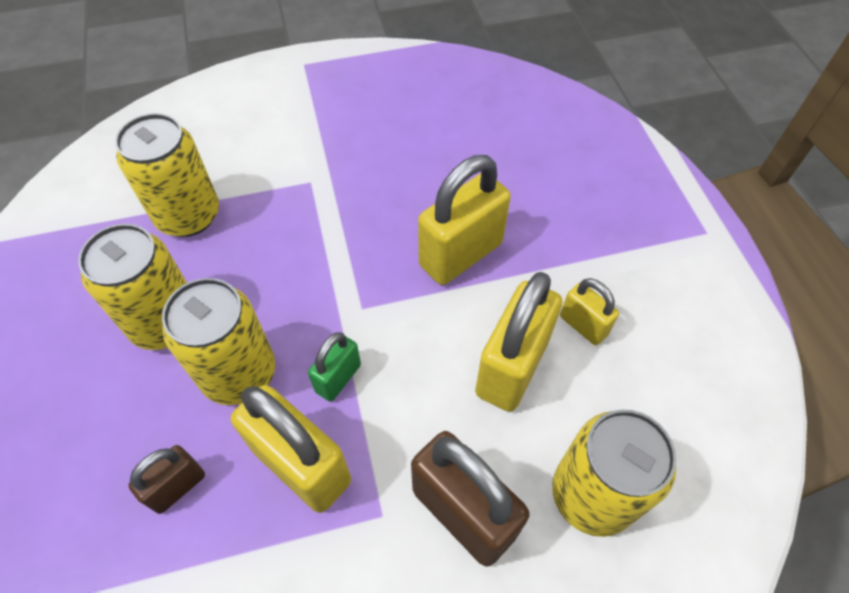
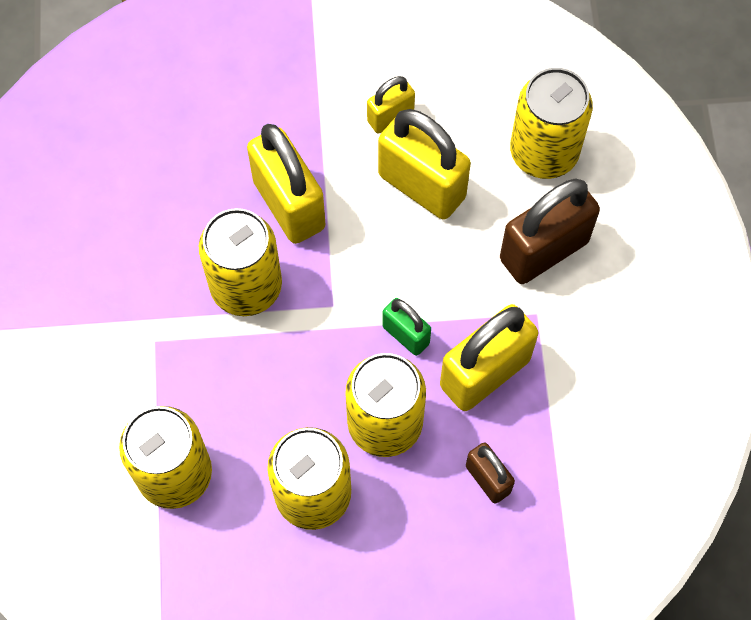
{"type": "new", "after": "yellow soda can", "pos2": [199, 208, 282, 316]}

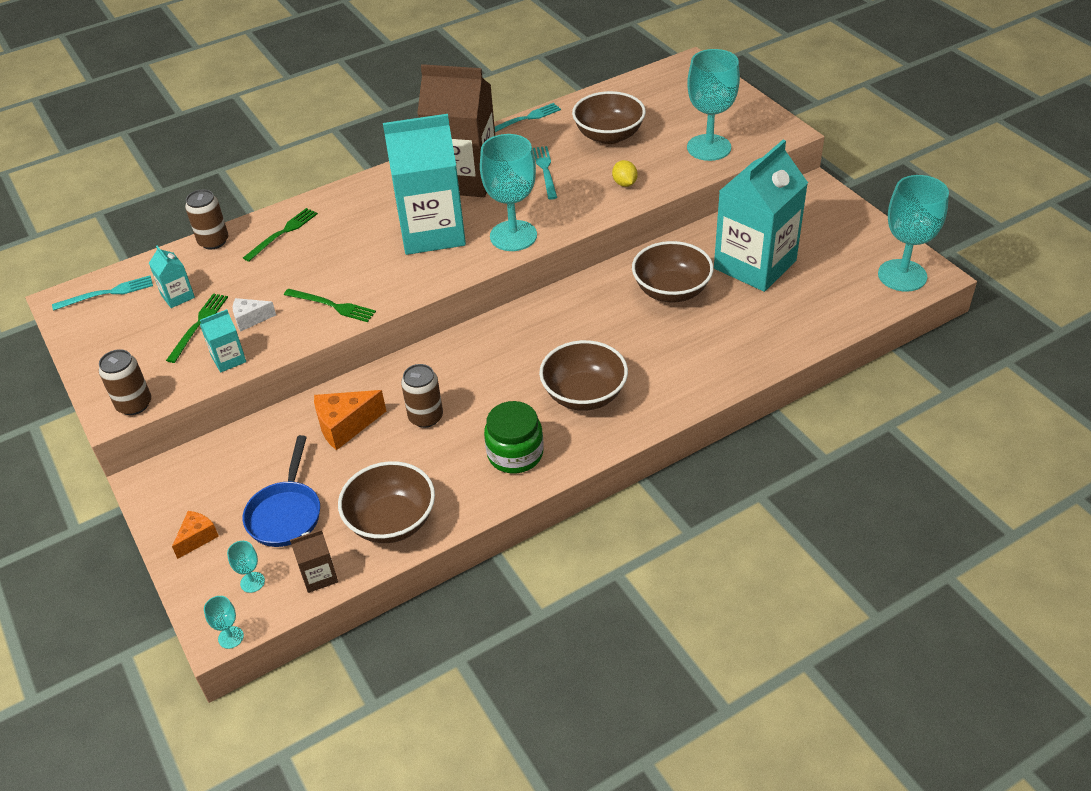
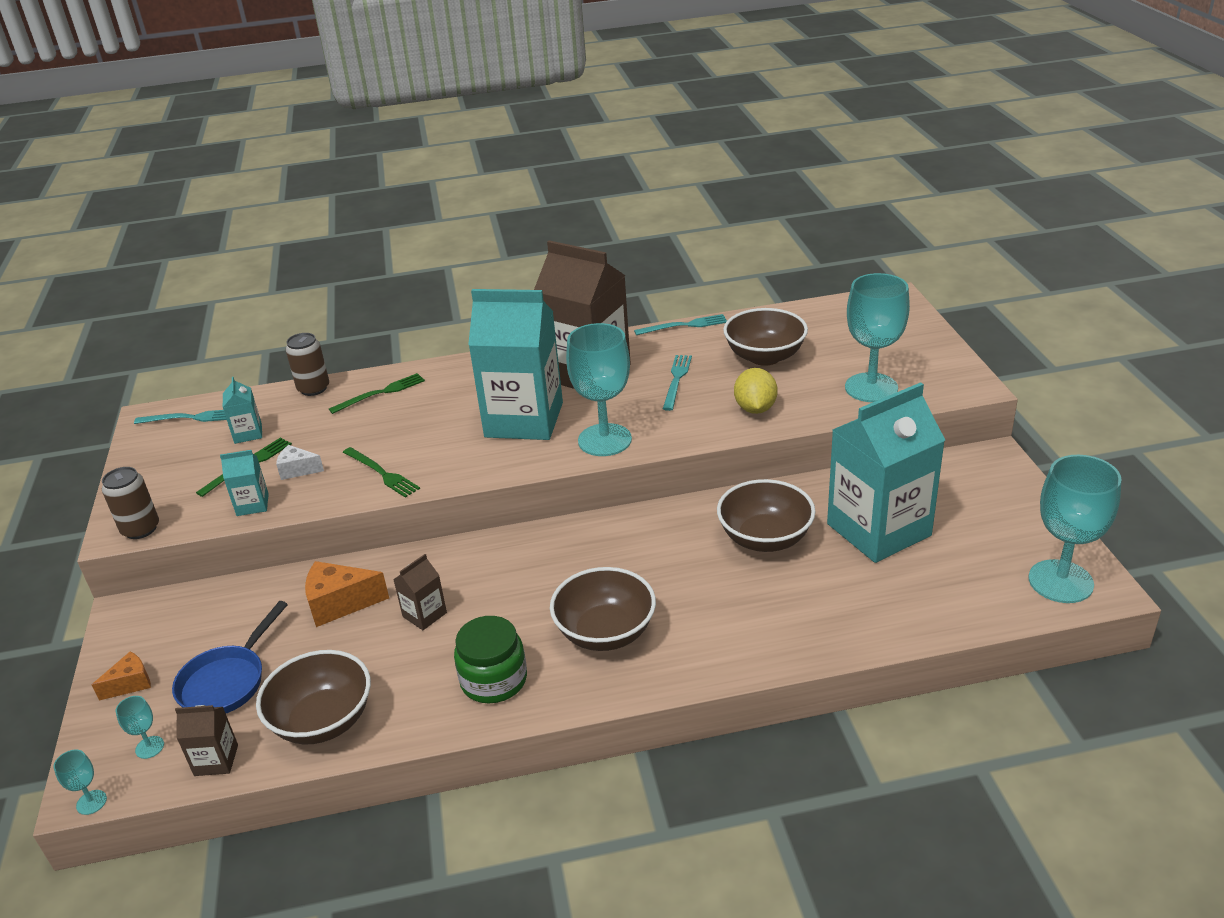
{"type": "swapped", "before": "brown soda can", "after": "brown juice carton", "pos1": [401, 364, 443, 428], "pos2": [393, 554, 447, 630]}
{"type": "scaled", "before": "yellow lemon", "pos1": [612, 160, 638, 187], "pos2": [734, 368, 778, 414], "scale": 1.5}

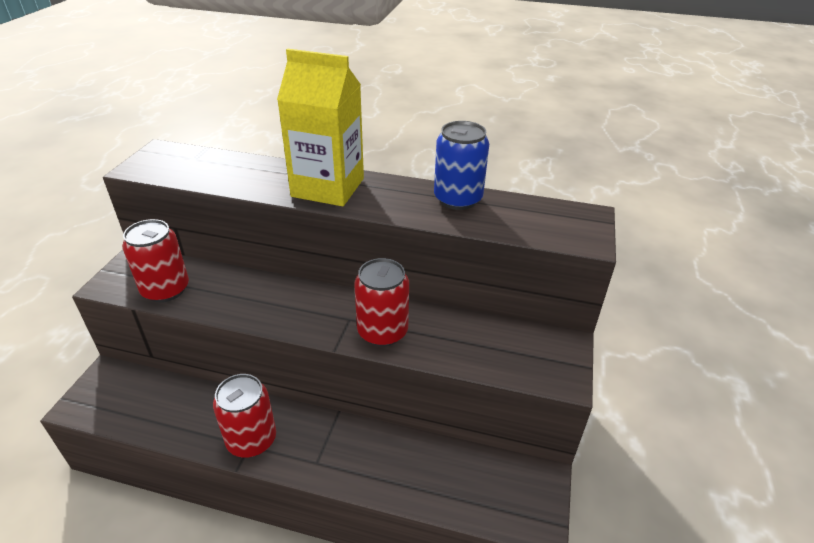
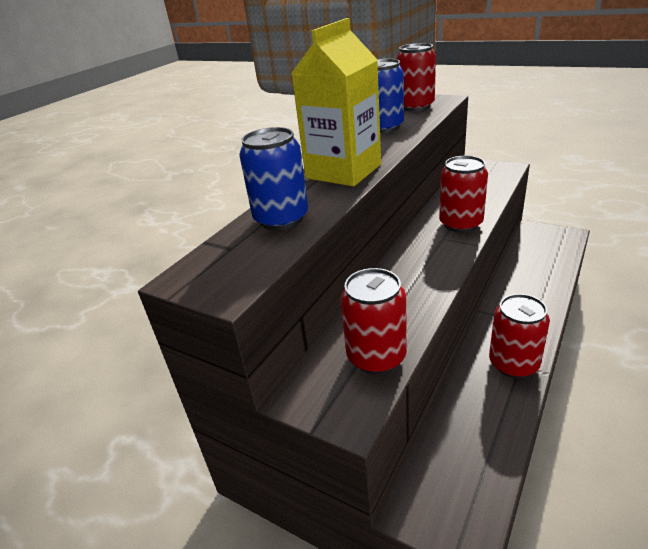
{"type": "new", "after": "blue soda can", "pos2": [239, 127, 308, 230]}
{"type": "new", "after": "crimson soda can", "pos2": [396, 43, 436, 111]}

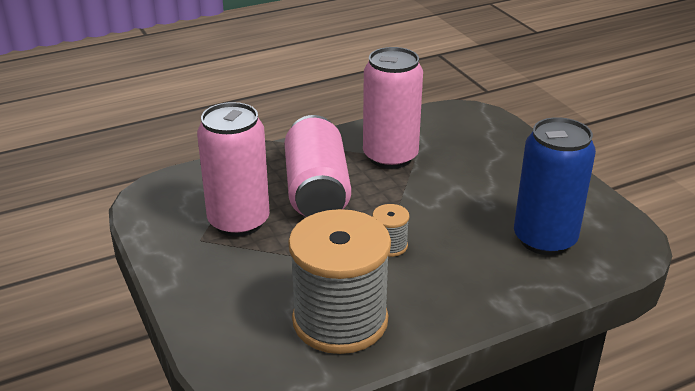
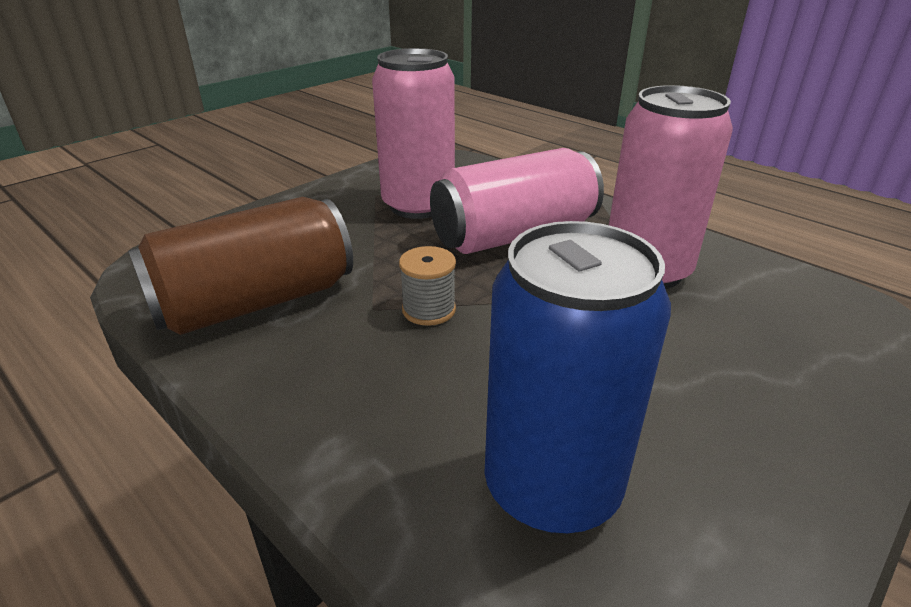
{"type": "swapped", "before": "gray reel of thread", "after": "brown soda can", "pos1": [288, 209, 391, 354], "pos2": [128, 197, 353, 335]}

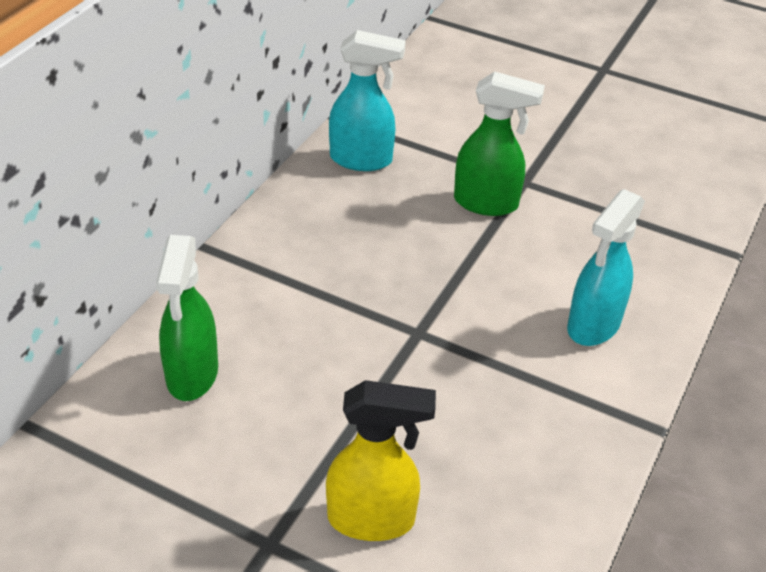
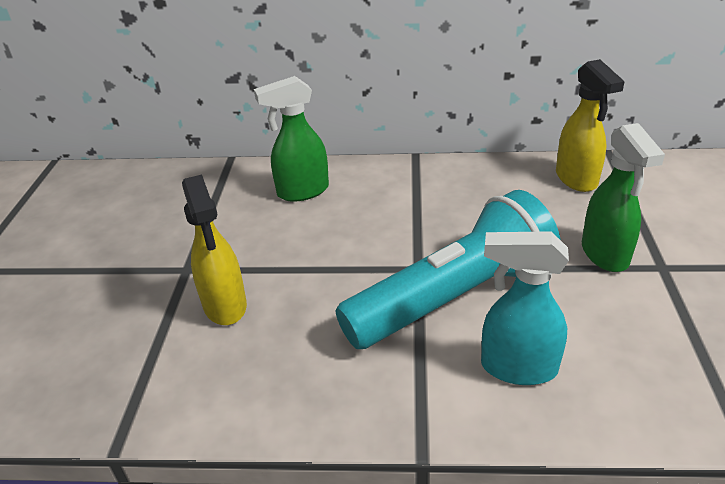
{"type": "new", "after": "aqua torch", "pos2": [336, 190, 561, 349]}
{"type": "repainted", "before": "aqua sprayer", "after": "yellow sprayer", "pos1": [329, 30, 406, 171], "pos2": [556, 59, 625, 192]}

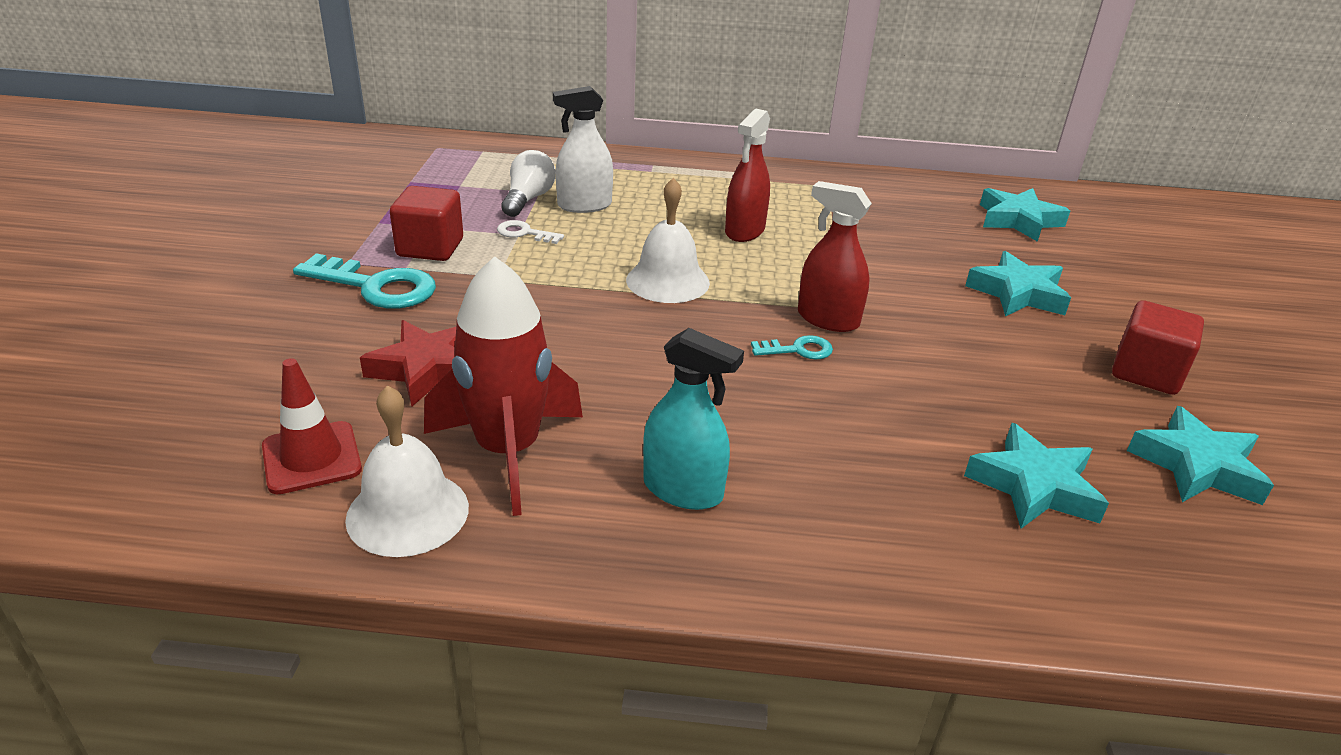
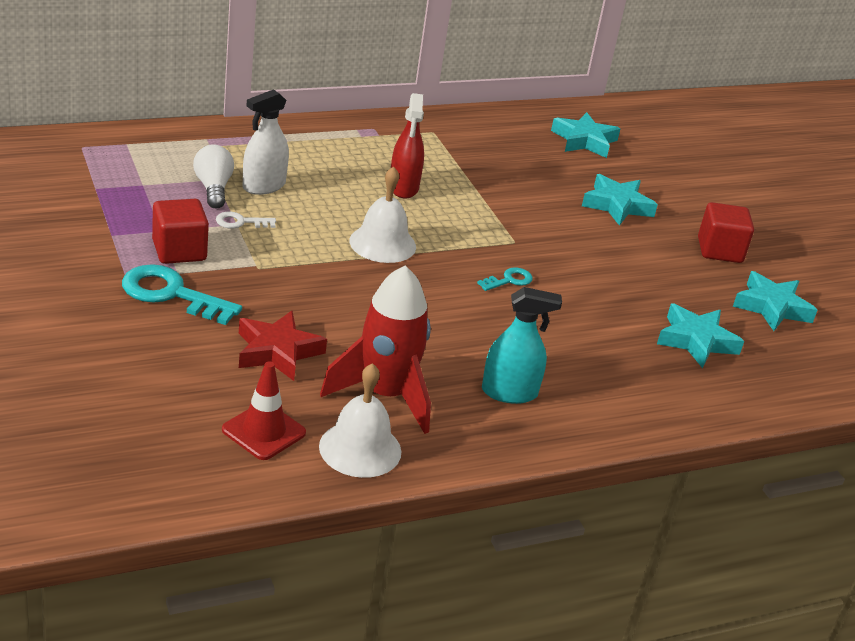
{"type": "gone", "before": "crimson sprayer", "pos1": [798, 181, 872, 332]}
{"type": "rotated", "before": "aqua door key", "pos1": [293, 253, 436, 309], "pos2": [122, 264, 242, 325], "turn": -150}

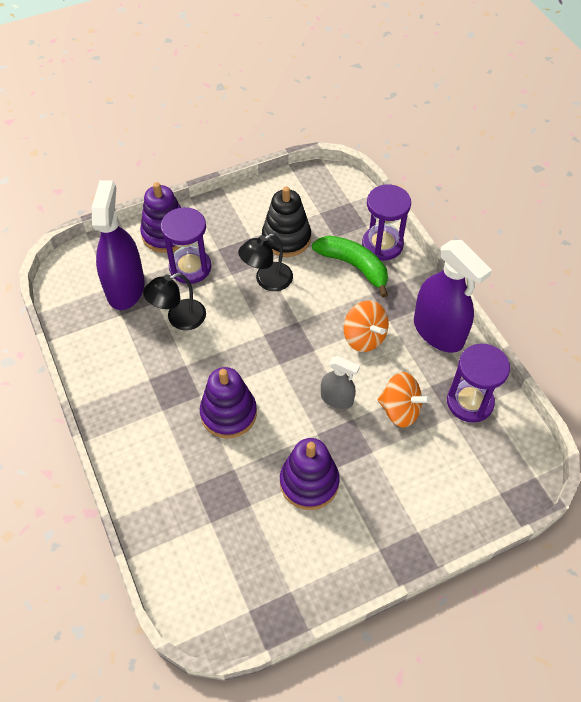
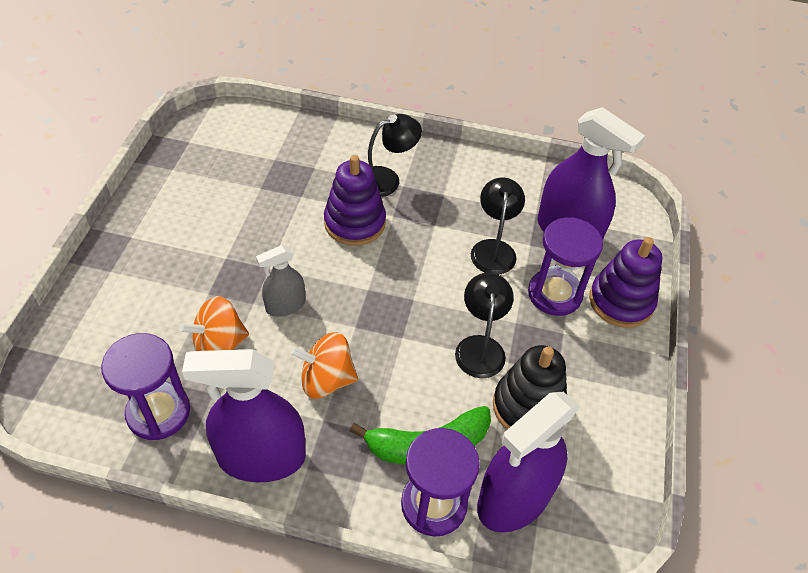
{"type": "gone", "before": "royal purple stacking rings", "pos1": [280, 438, 339, 510]}
{"type": "new", "after": "ebony desk lamp", "pos2": [368, 114, 422, 197]}
{"type": "new", "after": "royal purple sprayer", "pos2": [477, 392, 580, 533]}

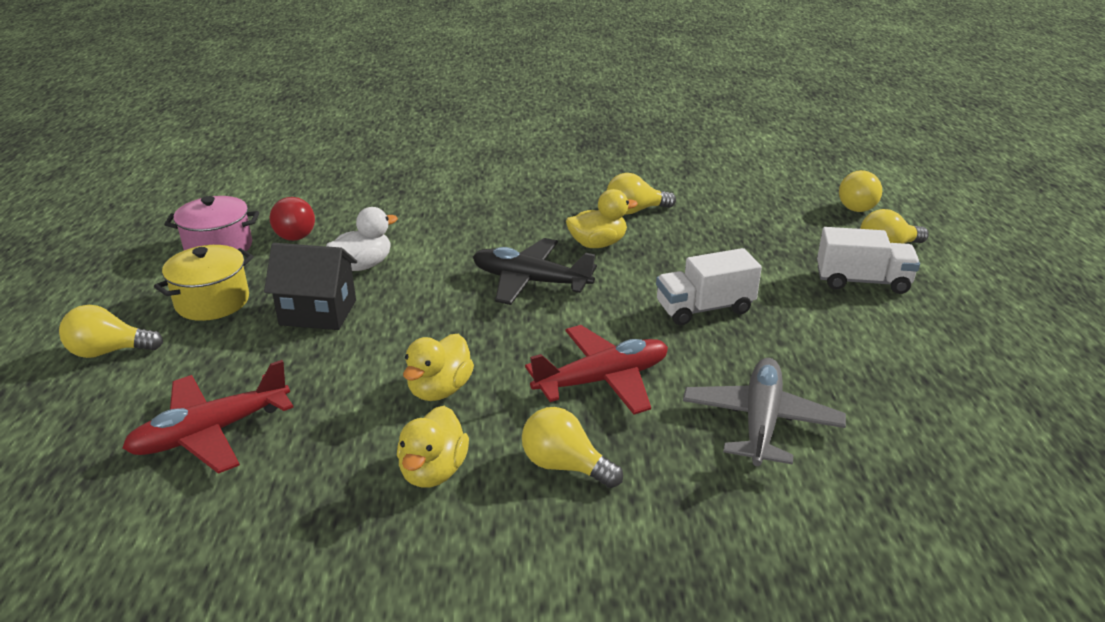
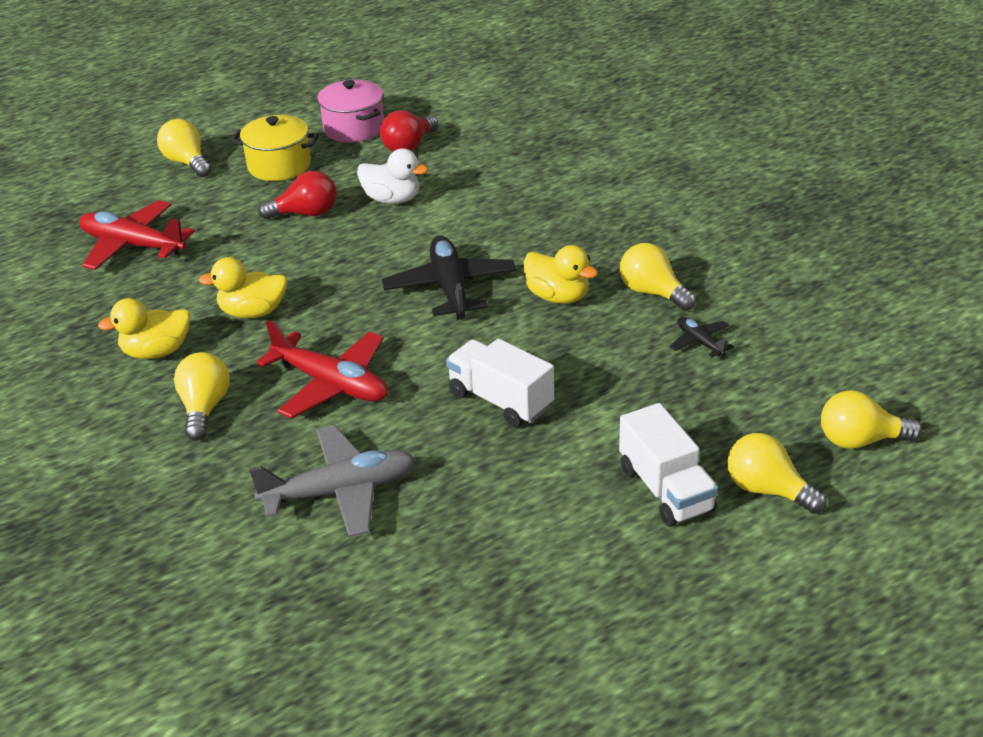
{"type": "new", "after": "ebony aeroplane", "pos2": [670, 317, 734, 357]}
{"type": "swapped", "before": "ebony toy house", "after": "crimson light bulb", "pos1": [264, 243, 357, 330], "pos2": [258, 171, 337, 219]}

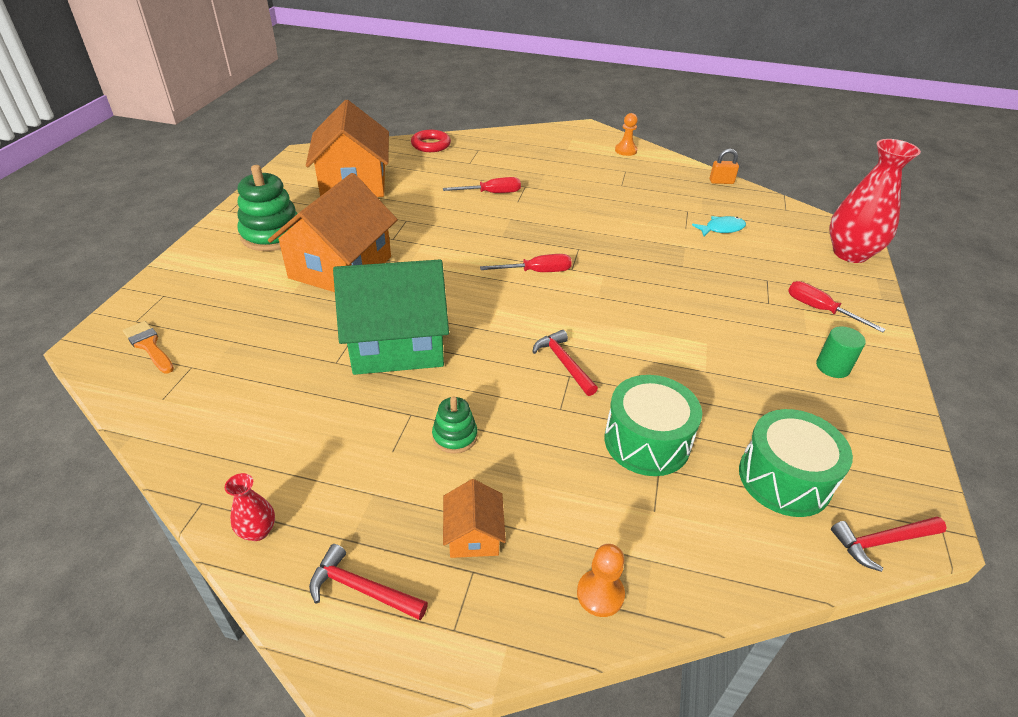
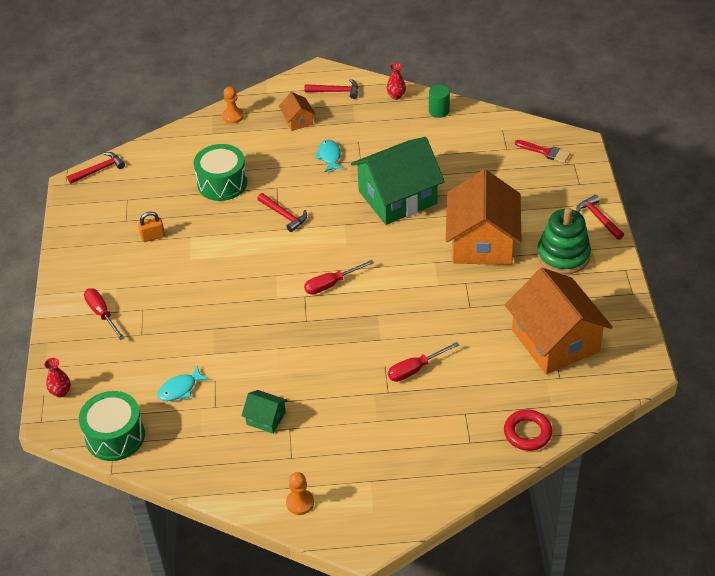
{"type": "new", "after": "emerald toy house", "pos2": [241, 390, 288, 434]}
{"type": "new", "after": "crimson carpenter's hammer", "pos2": [576, 195, 624, 240]}
{"type": "shifted", "before": "orange padlock", "pos1": [710, 149, 739, 184], "pos2": [138, 211, 165, 242]}
{"type": "shifted", "before": "emerald snare drum", "pos1": [739, 409, 853, 517], "pos2": [79, 391, 145, 461]}
{"type": "shifted", "before": "emerald cylinder", "pos1": [816, 326, 866, 378], "pos2": [429, 85, 450, 118]}
{"type": "swapped", "before": "emerald stacking rings", "after": "aqua toy fish", "pos1": [432, 396, 478, 454], "pos2": [315, 140, 344, 172]}
{"type": "repainted", "before": "orange paintbrush", "after": "crimson paintbrush", "pos1": [123, 321, 174, 374], "pos2": [515, 140, 571, 163]}
{"type": "rotated", "before": "crimson flat screwdriver", "pos1": [788, 281, 886, 333], "pos2": [84, 288, 125, 340], "turn": -150}
{"type": "scaled", "before": "crimson flower vase", "pos1": [829, 139, 921, 263], "pos2": [44, 358, 71, 397], "scale": 0.43}

